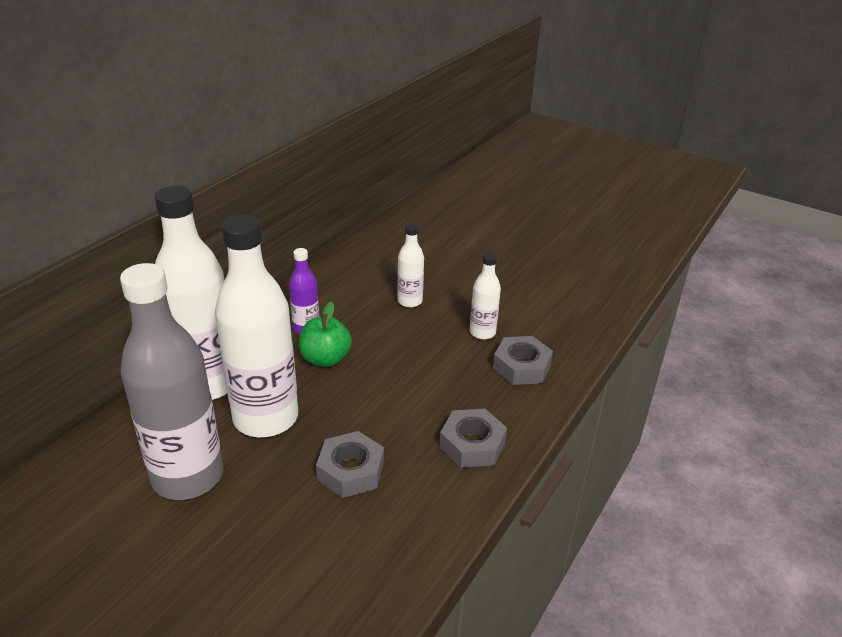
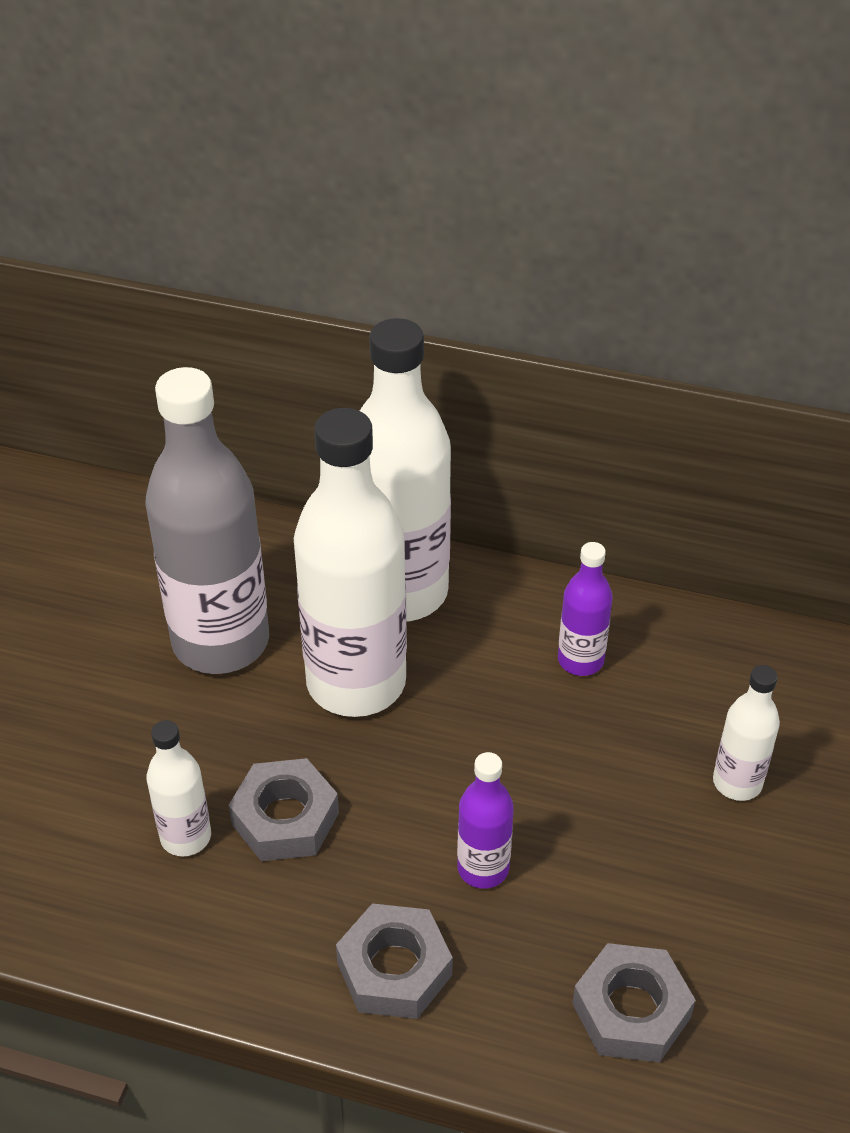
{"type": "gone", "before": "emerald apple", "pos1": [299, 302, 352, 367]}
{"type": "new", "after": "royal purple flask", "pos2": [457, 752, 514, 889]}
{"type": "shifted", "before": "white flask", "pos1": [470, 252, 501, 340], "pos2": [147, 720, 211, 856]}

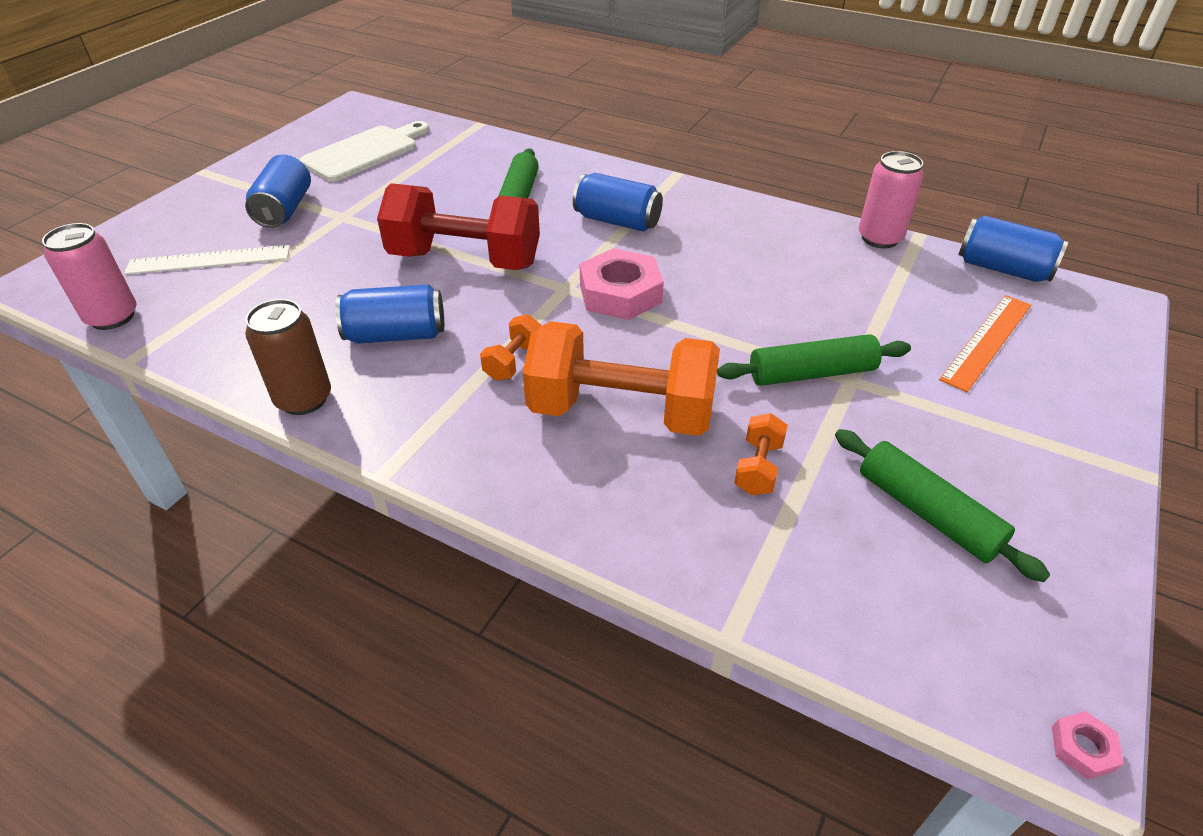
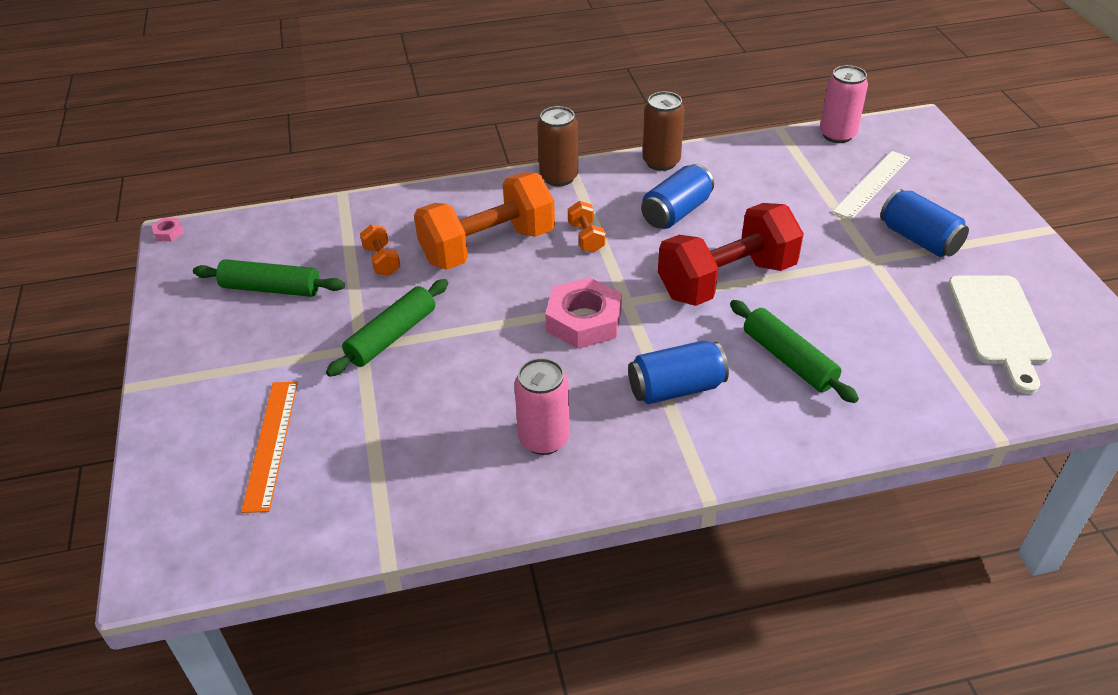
{"type": "gone", "before": "blue soda can", "pos1": [959, 215, 1068, 282]}
{"type": "new", "after": "brown soda can", "pos2": [537, 106, 578, 186]}
{"type": "shifted", "before": "pink soda can", "pos1": [859, 151, 924, 248], "pos2": [514, 358, 570, 455]}

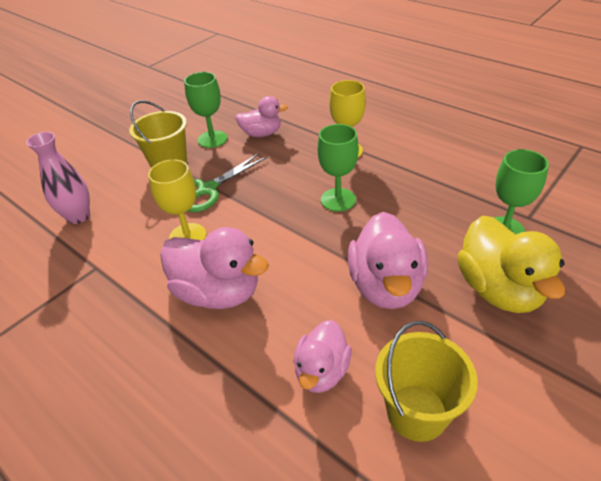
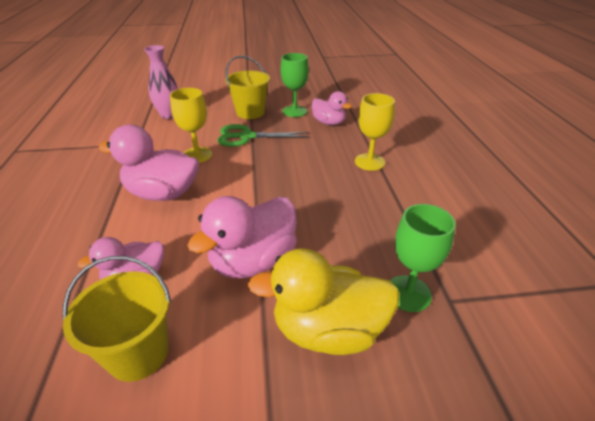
{"type": "gone", "before": "emerald chalice", "pos1": [317, 124, 359, 212]}
{"type": "rotated", "before": "pink duck", "pos1": [160, 227, 269, 309], "pos2": [98, 125, 199, 201], "turn": 120}
{"type": "rotated", "before": "yellow duck", "pos1": [457, 216, 565, 313], "pos2": [248, 248, 400, 355], "turn": 60}

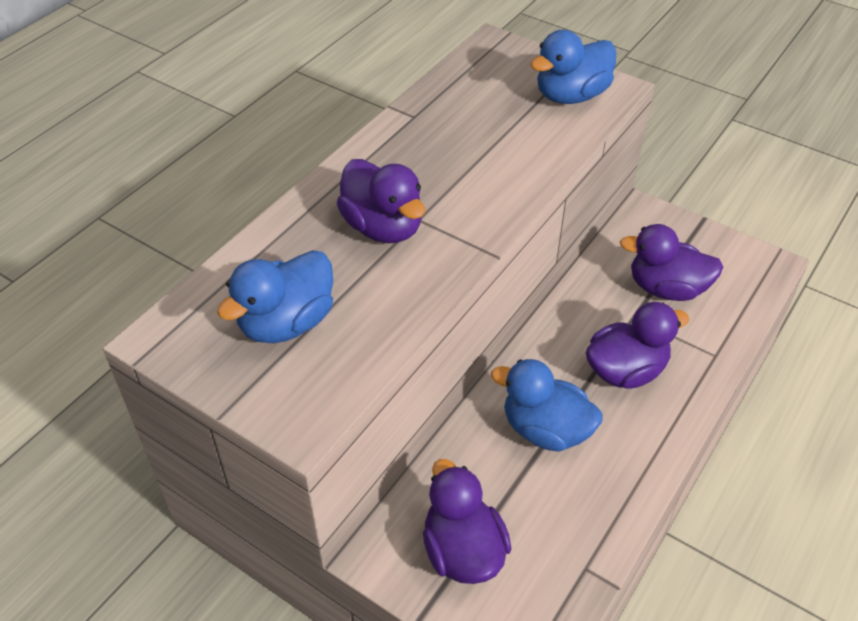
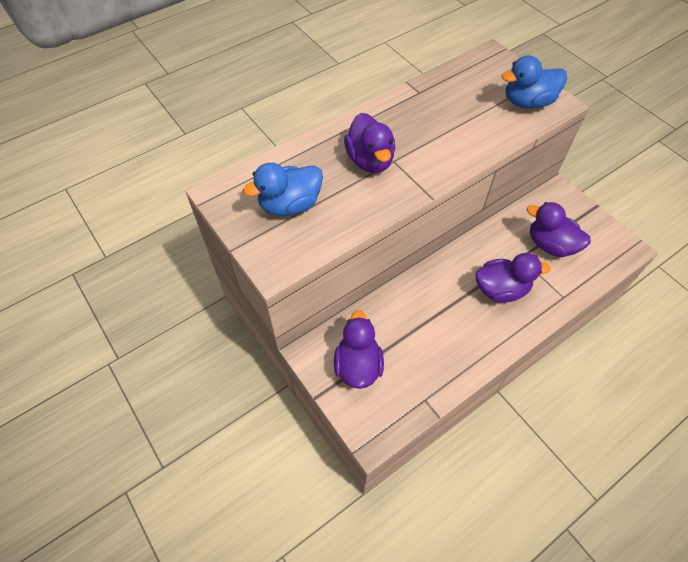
{"type": "gone", "before": "blue duck", "pos1": [491, 359, 603, 452]}

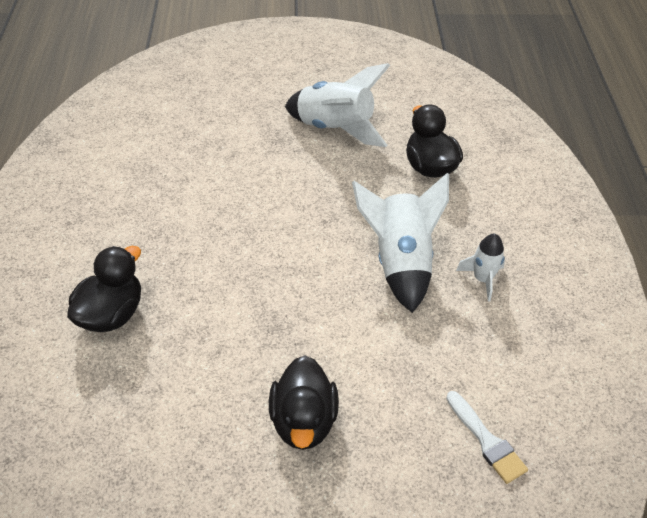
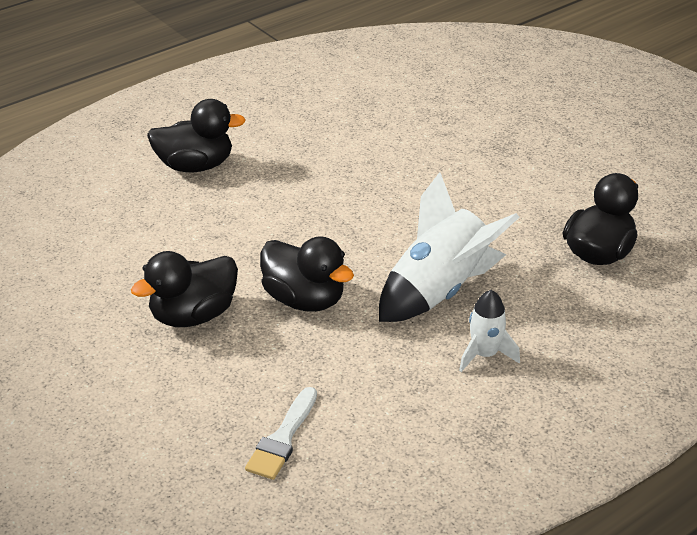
{"type": "gone", "before": "white toy rocket", "pos1": [285, 63, 390, 147]}
{"type": "new", "after": "ebony duck", "pos2": [260, 236, 354, 312]}

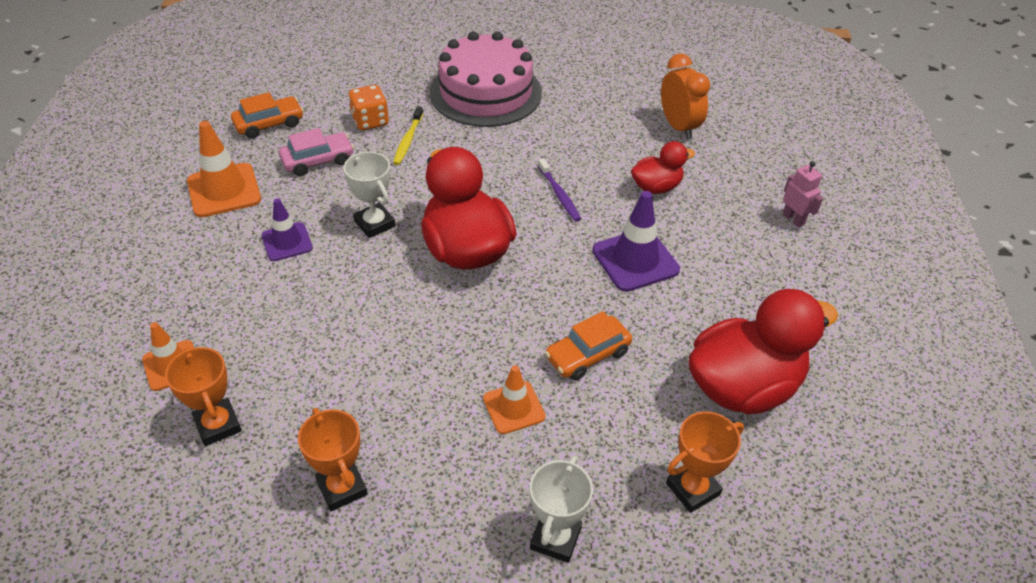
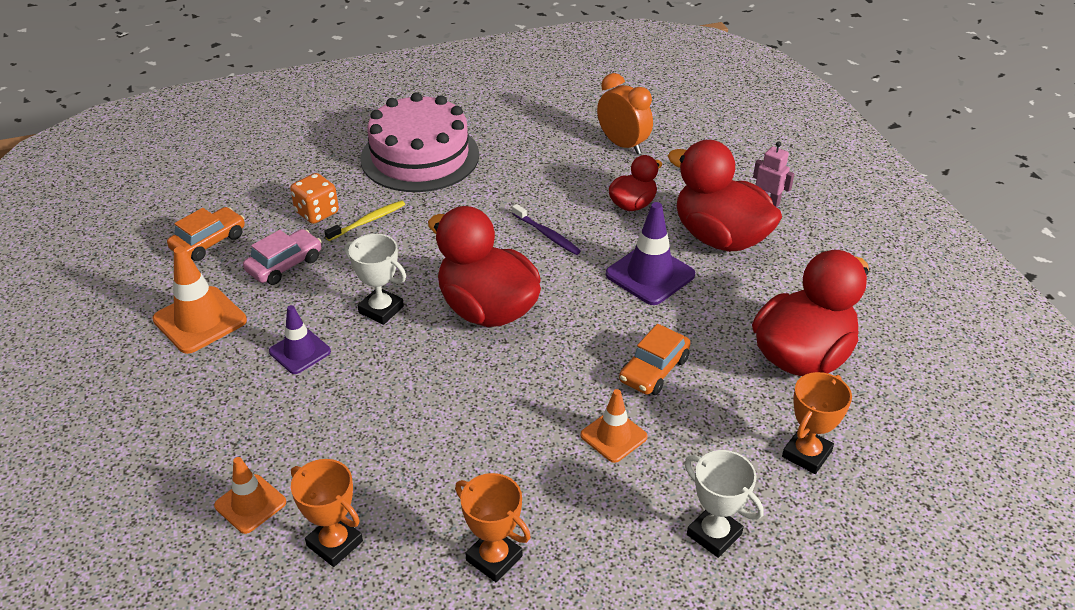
{"type": "new", "after": "crimson duck", "pos2": [668, 140, 782, 252]}
{"type": "rotated", "before": "yellow toothbrush", "pos1": [393, 107, 423, 165], "pos2": [324, 200, 405, 241], "turn": -120}
{"type": "rotated", "before": "white award cup", "pos1": [530, 456, 593, 563], "pos2": [684, 450, 764, 558], "turn": -45}

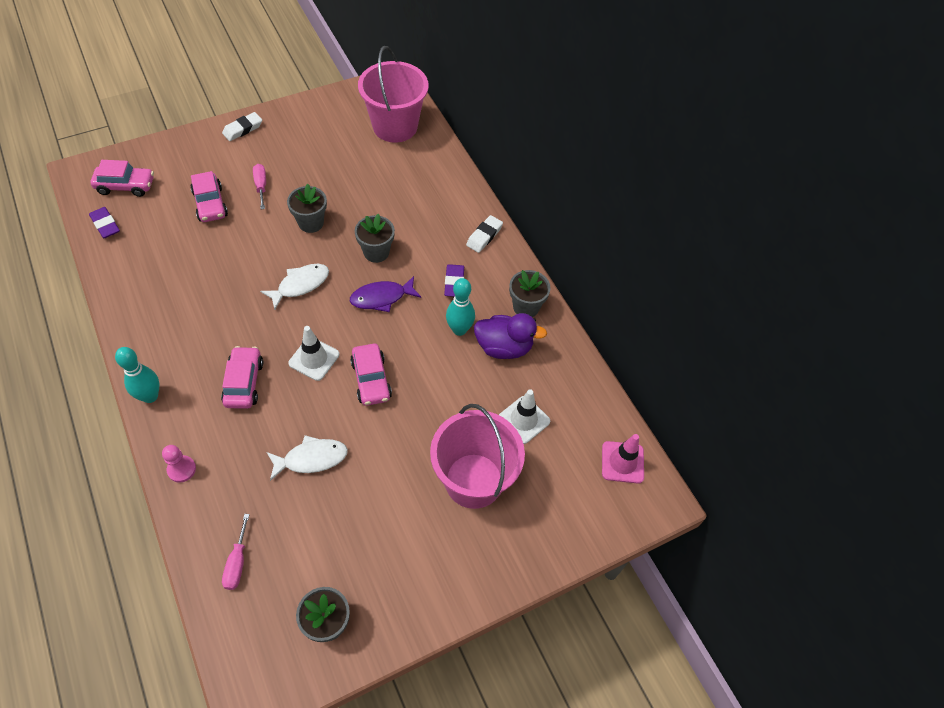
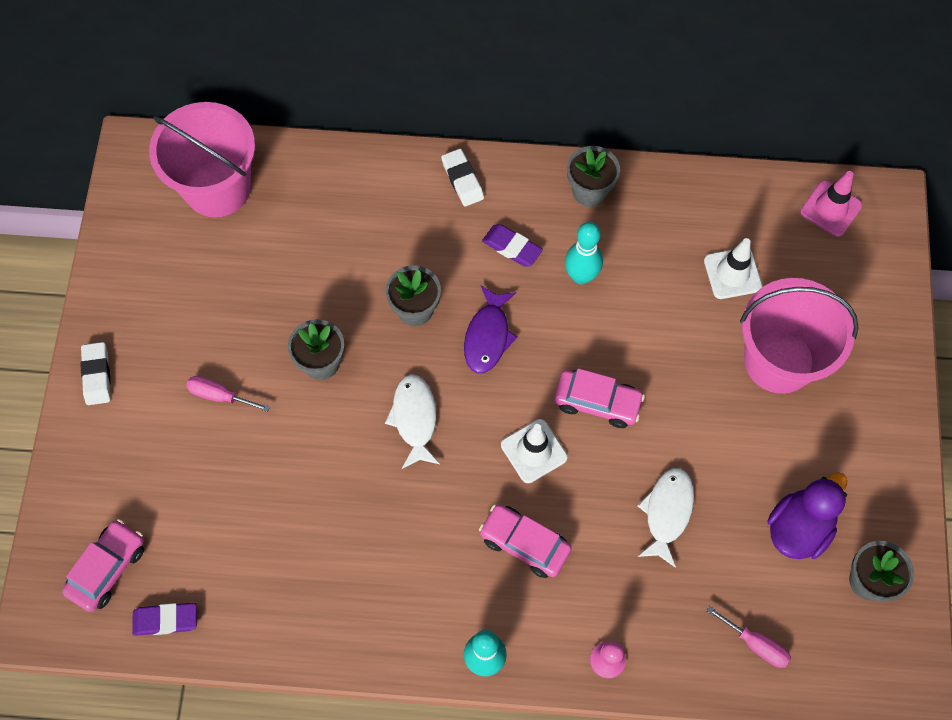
{"type": "gone", "before": "pink toy car", "pos1": [190, 171, 228, 222]}
{"type": "shifted", "before": "royal purple duck", "pos1": [474, 313, 547, 359], "pos2": [767, 472, 847, 559]}

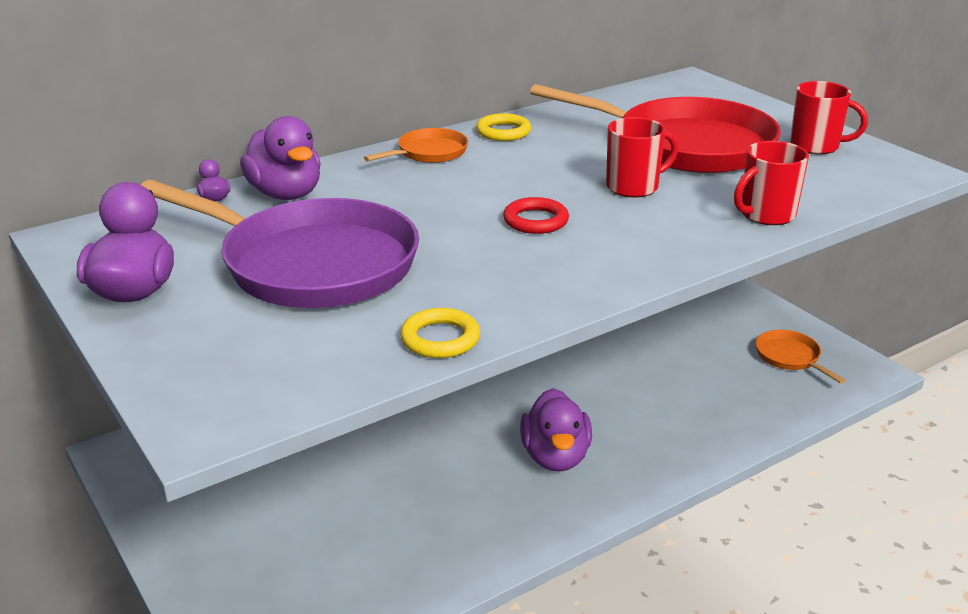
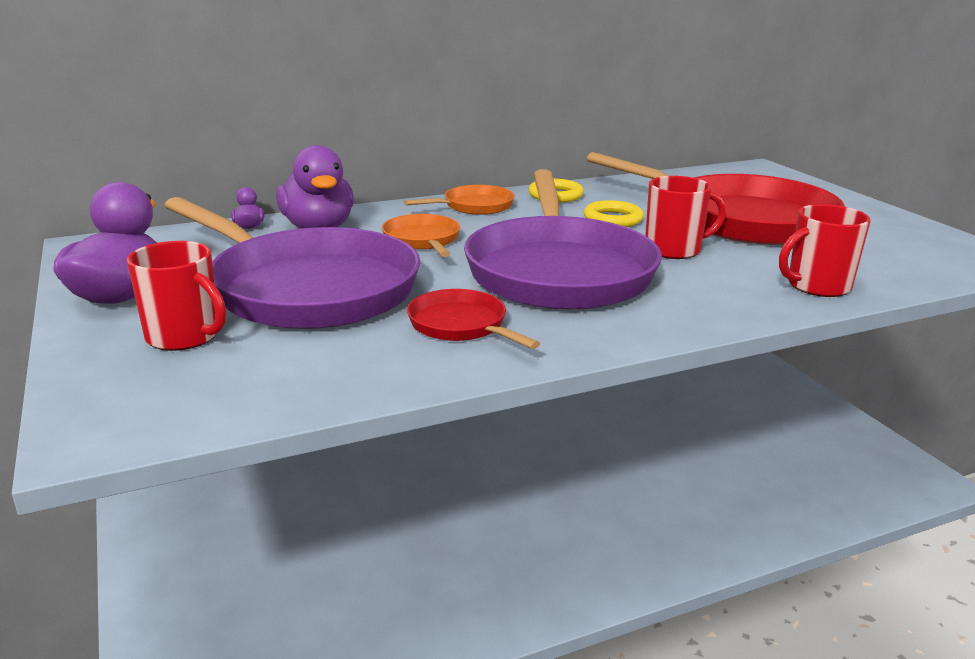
{"type": "gone", "before": "royal purple duck", "pos1": [520, 388, 592, 472]}
{"type": "new", "after": "crimson pan", "pos2": [407, 289, 540, 349]}
{"type": "shifted", "before": "yellow ring", "pos1": [400, 308, 480, 358], "pos2": [584, 200, 644, 227]}
{"type": "shifted", "before": "orange pan", "pos1": [756, 330, 846, 384], "pos2": [382, 214, 460, 257]}
{"type": "shifted", "before": "crimson tea mug", "pos1": [790, 81, 868, 154], "pos2": [127, 241, 226, 351]}
{"type": "swapped", "before": "crimson ring", "after": "royal purple pan", "pos1": [503, 197, 569, 234], "pos2": [464, 169, 662, 310]}

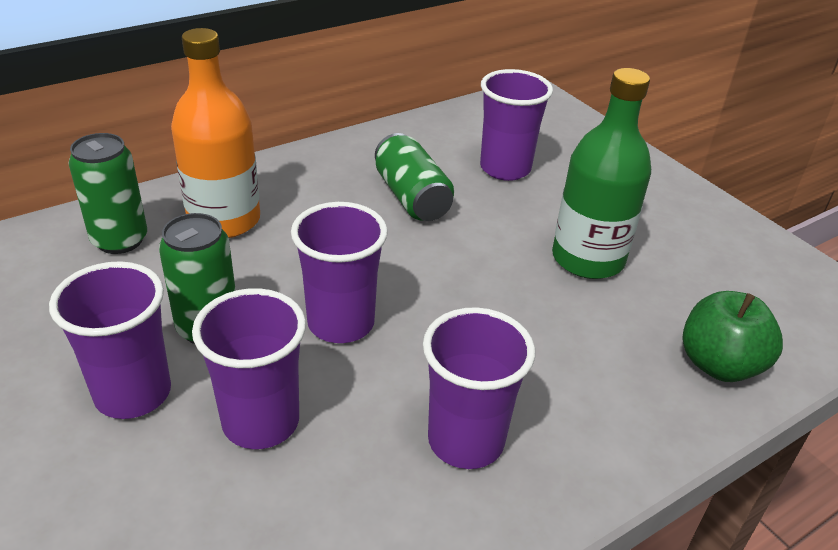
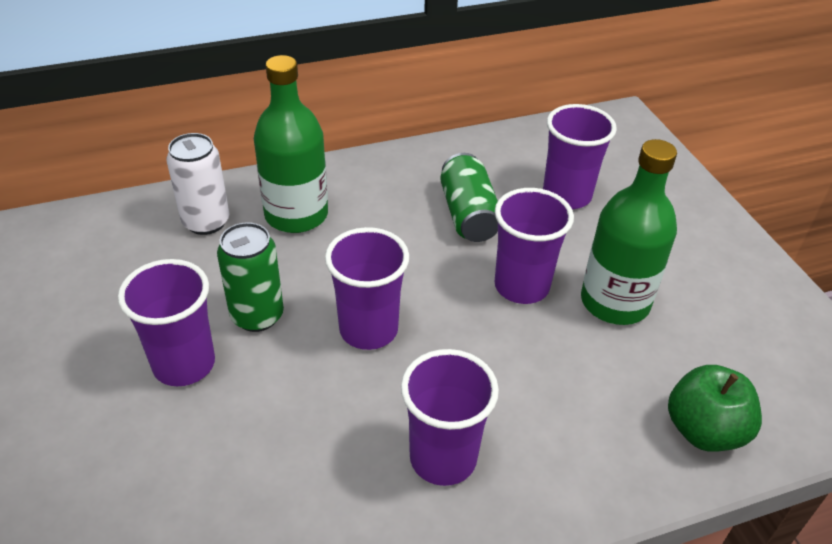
{"type": "shifted", "before": "royal purple tumbler", "pos1": [192, 288, 306, 449], "pos2": [494, 188, 574, 304]}
{"type": "repainted", "before": "emerald soda can", "after": "white soda can", "pos1": [69, 133, 147, 254], "pos2": [166, 133, 230, 235]}
{"type": "repainted", "before": "orange flask", "after": "emerald flask", "pos1": [171, 28, 260, 238], "pos2": [254, 55, 328, 233]}

